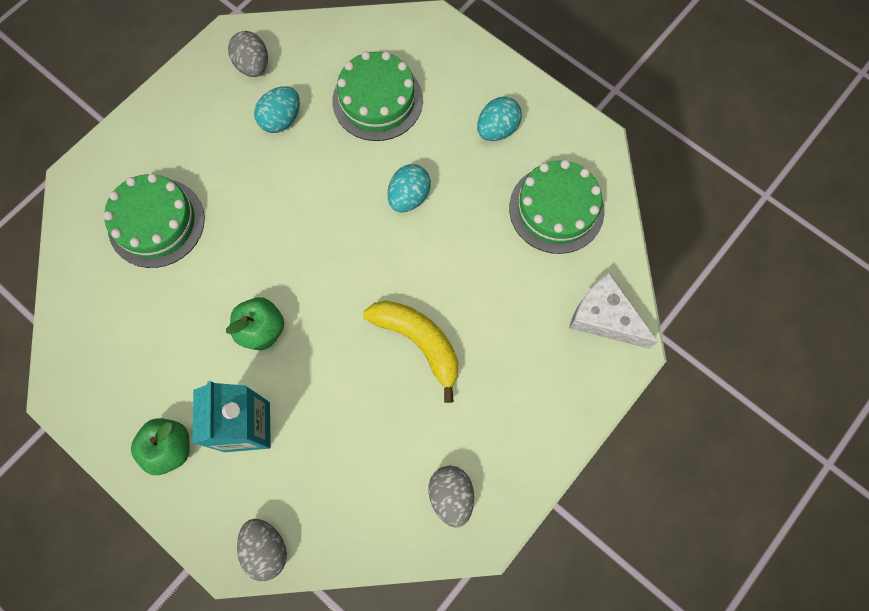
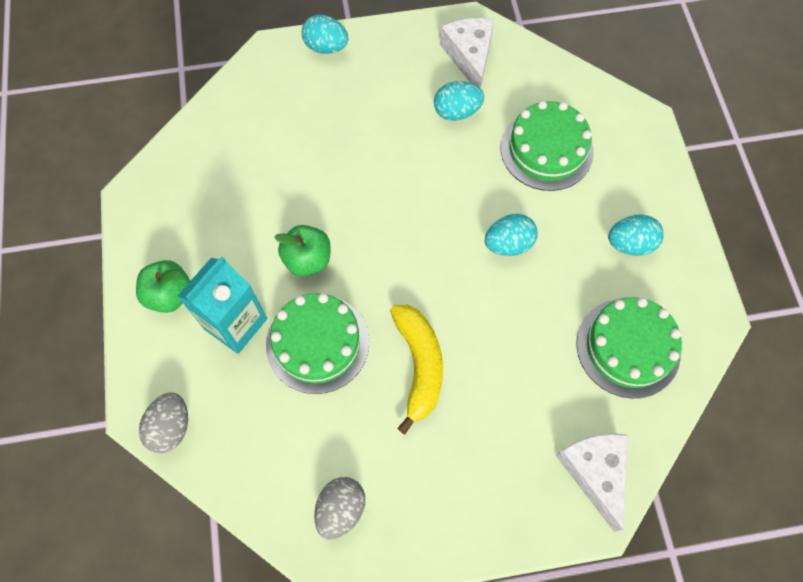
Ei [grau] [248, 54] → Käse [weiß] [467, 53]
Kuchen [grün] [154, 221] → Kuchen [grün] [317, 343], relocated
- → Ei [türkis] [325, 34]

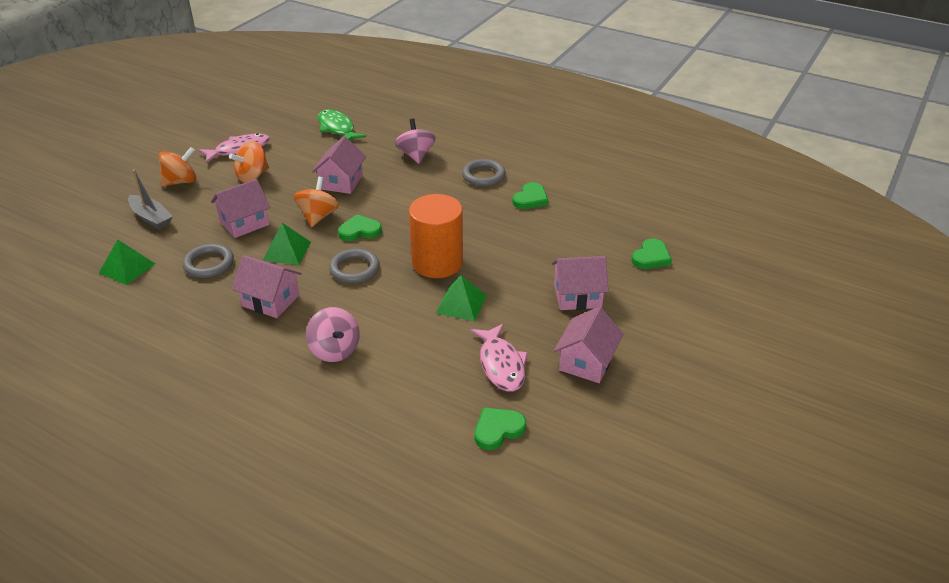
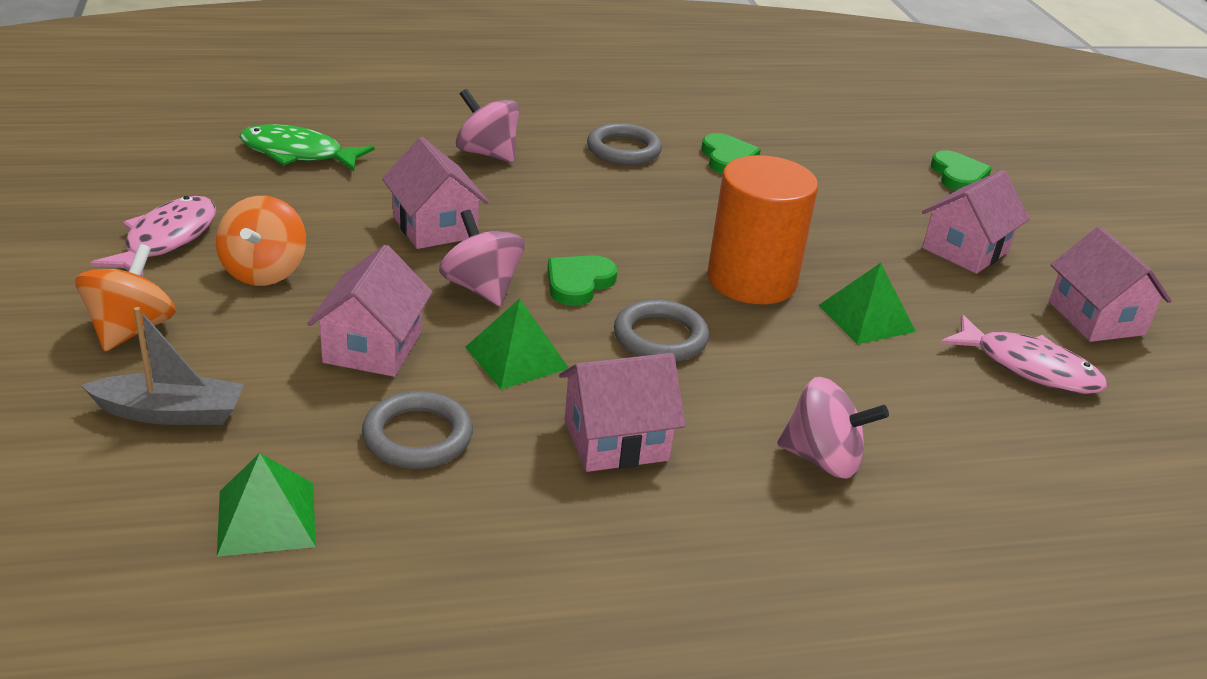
Kreisel [orange] [316, 202] → Kreisel [rosa] [481, 258]
Herz [grün] [500, 428] → -

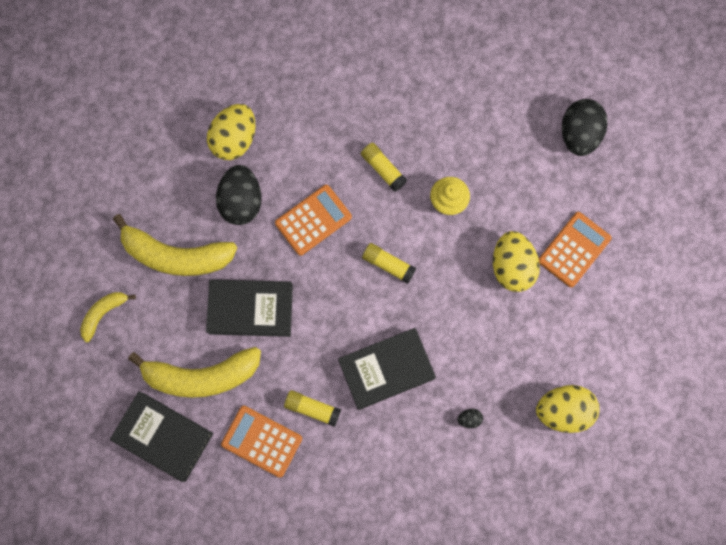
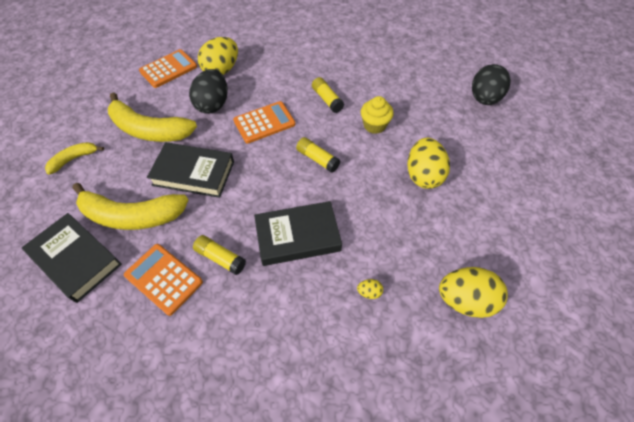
Taschenrechner [orange] [575, 249] → Taschenrechner [orange] [168, 68], relocated
Ei [schwarz] [470, 418] → Ei [gelb] [370, 289]

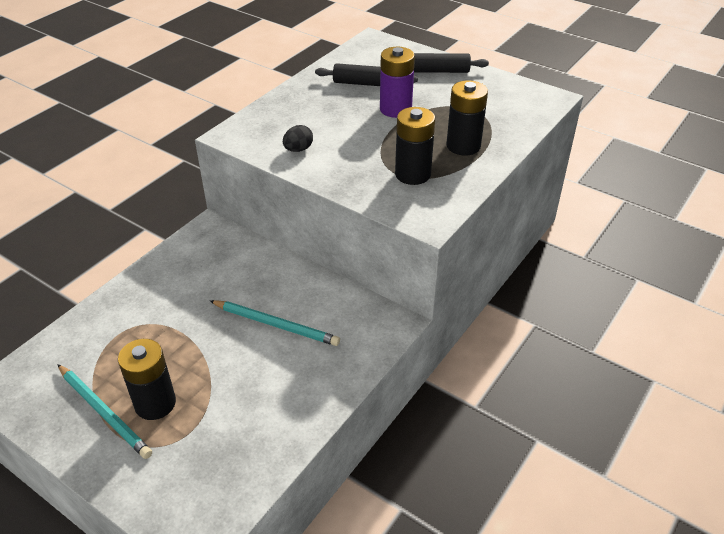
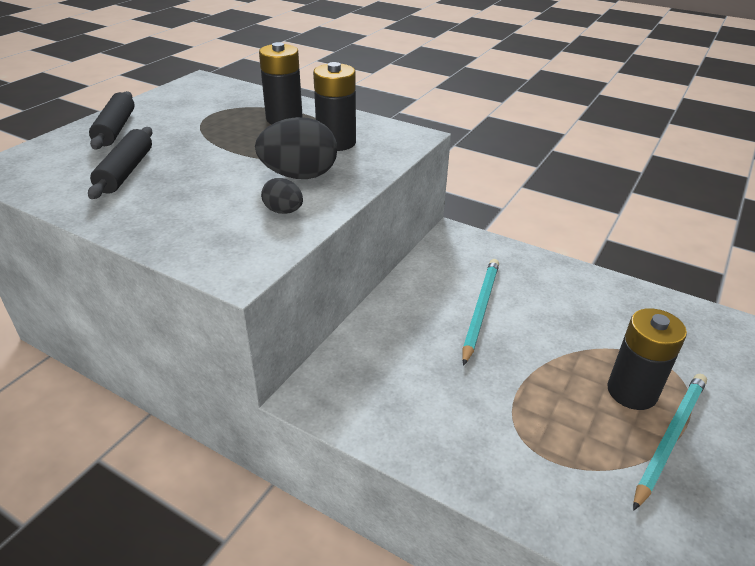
Batterie [lila] [397, 82] → -
- → Ei [schwarz] [296, 148]

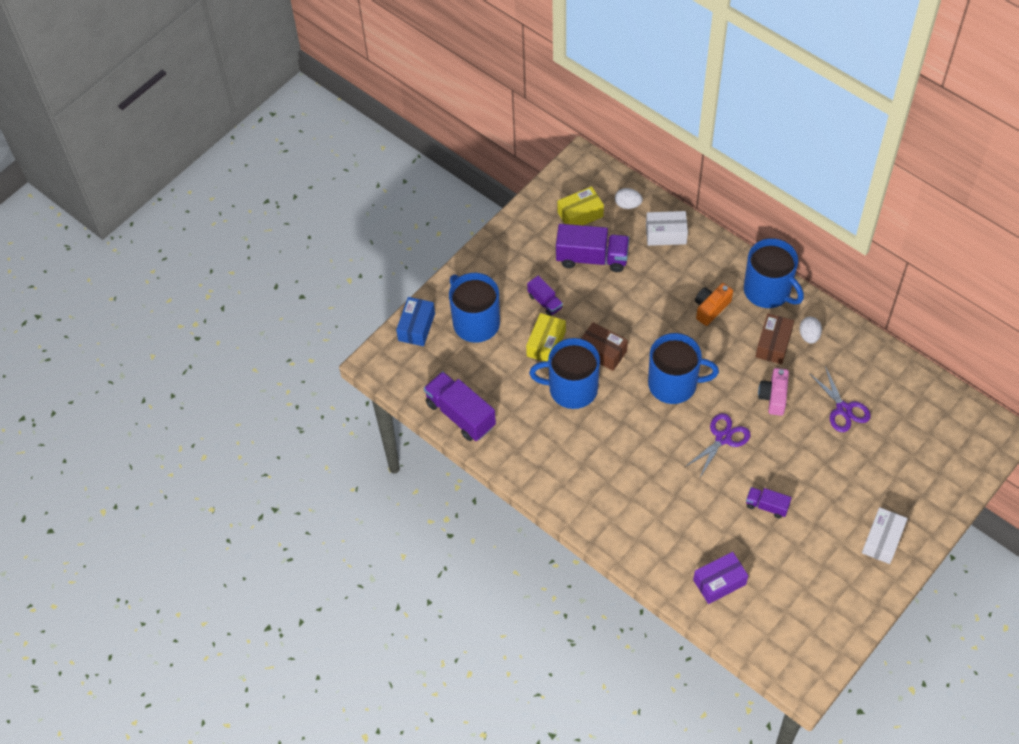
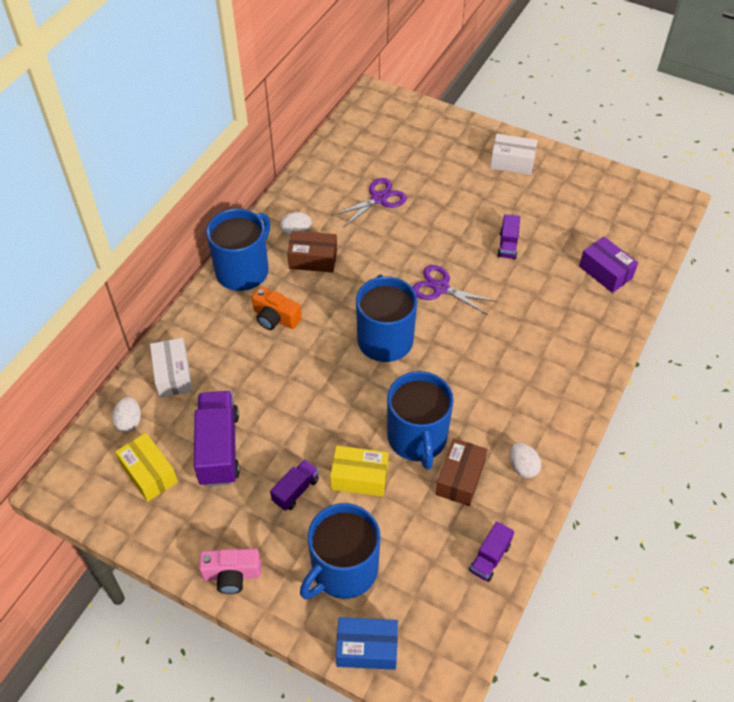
Schachtel [braun] [604, 346] → Schachtel [braun] [461, 472], relocated
Kamera [rosa] [773, 392] → Kamera [rosa] [230, 571], relocated
Lastwagen [lila] [460, 406] → Lastwagen [lila] [491, 551], x0.54
- → Ei [weiß] [525, 460]

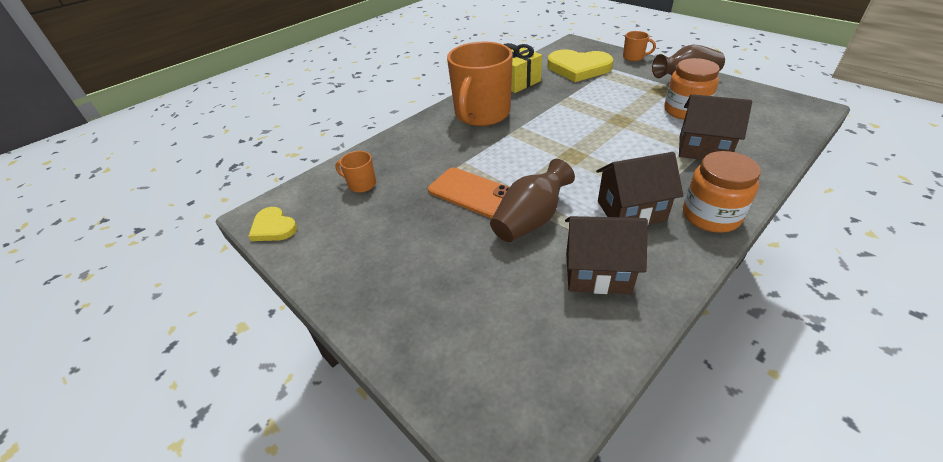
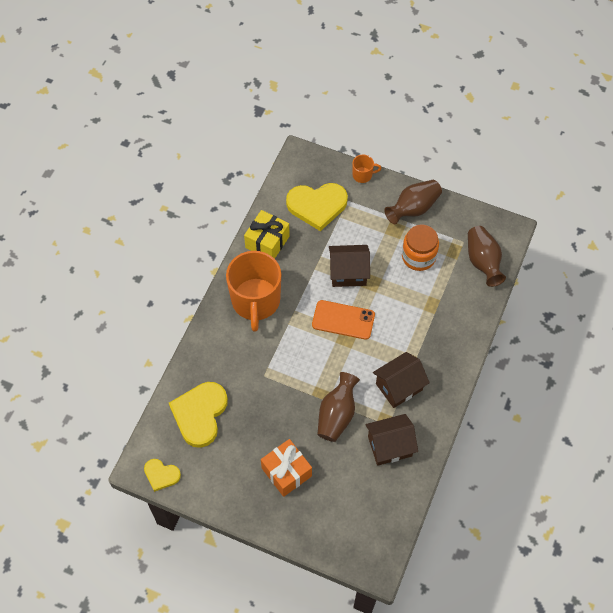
Haus [braun] [715, 127] → Haus [braun] [349, 266], relocated
Tasse [orange] [355, 172] → Herz [gelb] [198, 415]
Einmachglas [orange] [722, 192] → -
Handy [orange] [469, 192] → Handy [orange] [343, 320], relocated
- → Vase [braun] [487, 256]
- → Geschenk [orange] [286, 468]

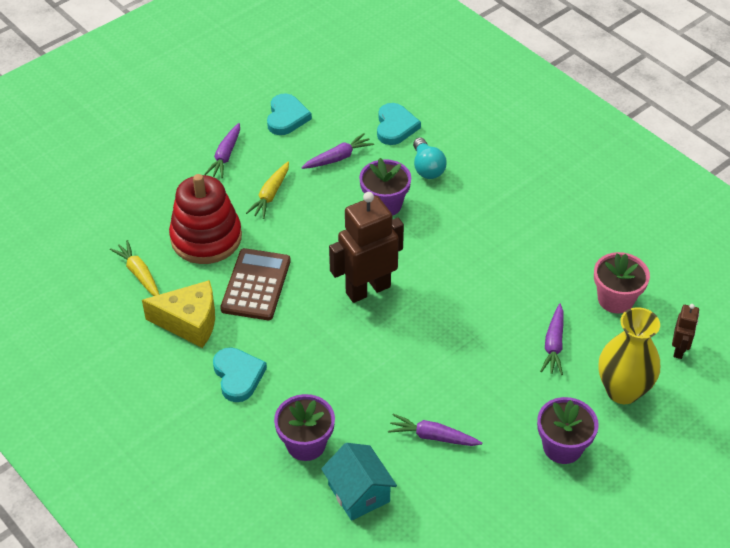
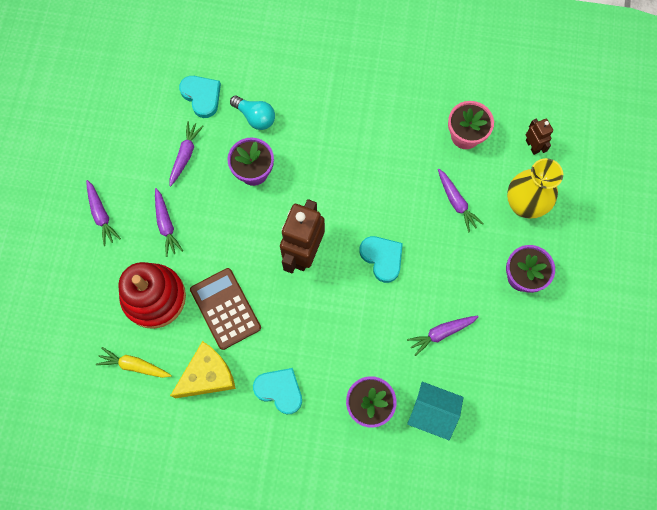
Herz [türkis] [289, 114] → Herz [türkis] [381, 259], relocated
Karotte [gelb] [267, 190] → Karotte [lila] [169, 222]

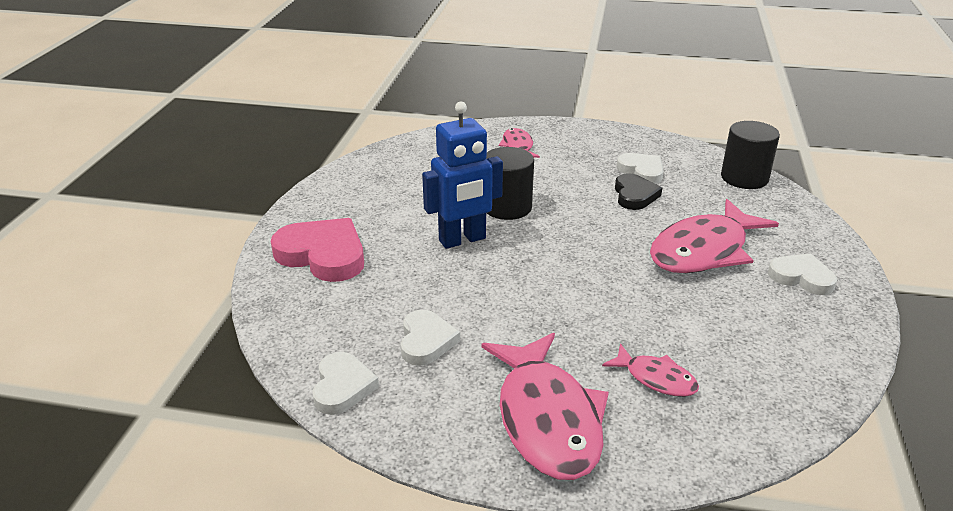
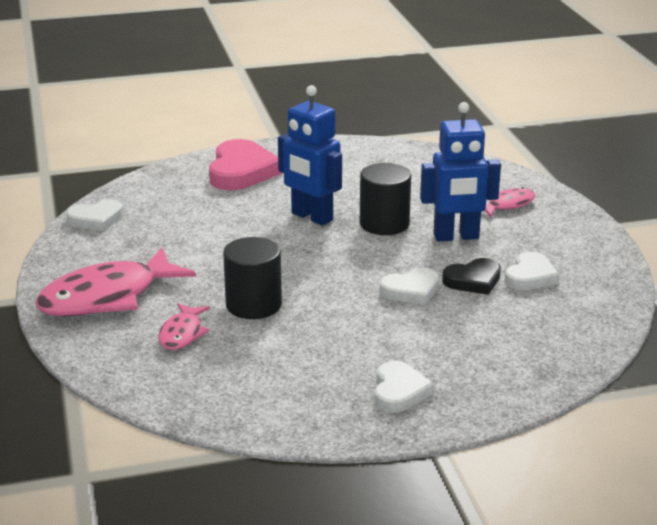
Vollzylinder [schwarz] [750, 155] → Vollzylinder [schwarz] [252, 278], relocated
Fisch [rosa] [714, 236] → -
Herz [weiß] [430, 338] → Herz [weiß] [409, 286], relocated
- → Roboter [blau] [460, 172]

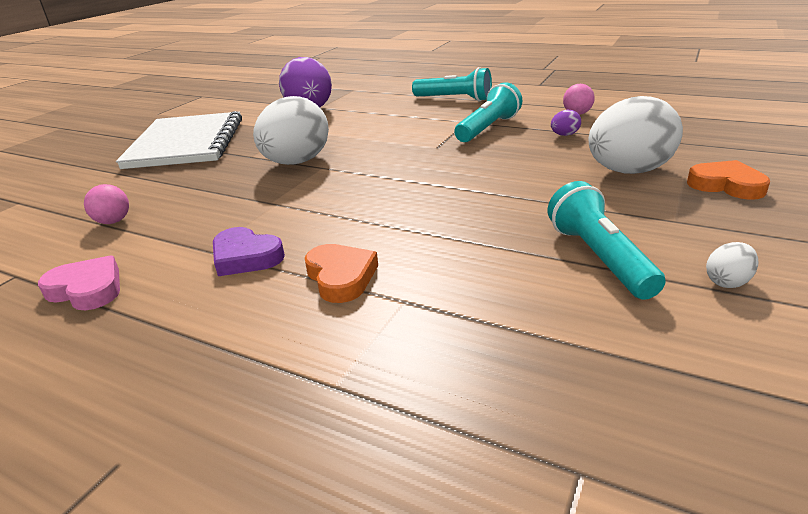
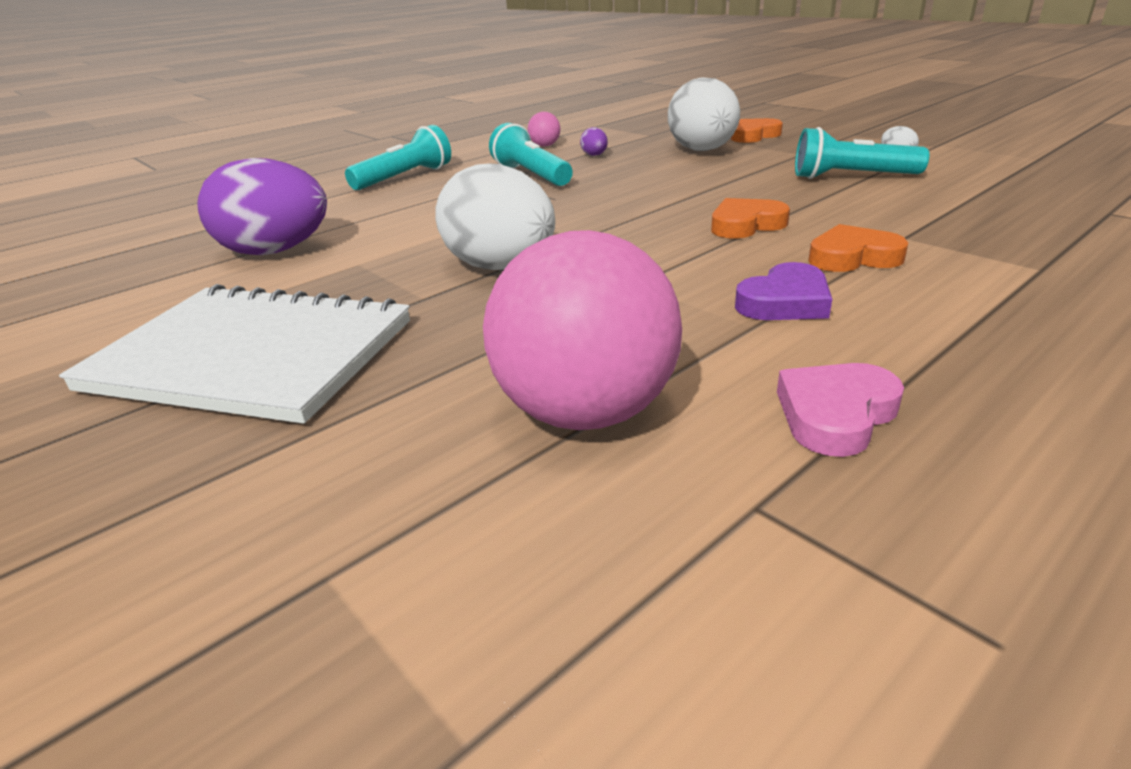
Ball [rosa] [106, 204] → Ball [rosa] [582, 330], x2.40
- → Herz [orange] [750, 218]

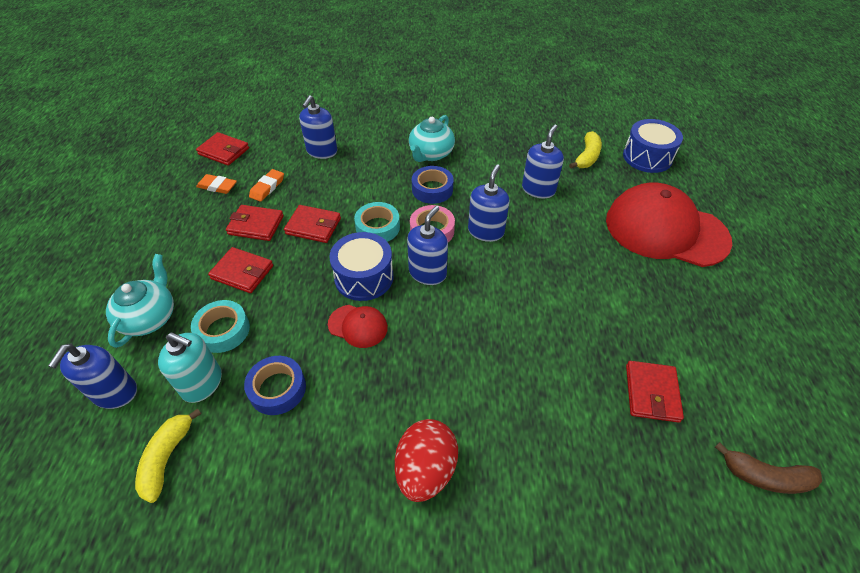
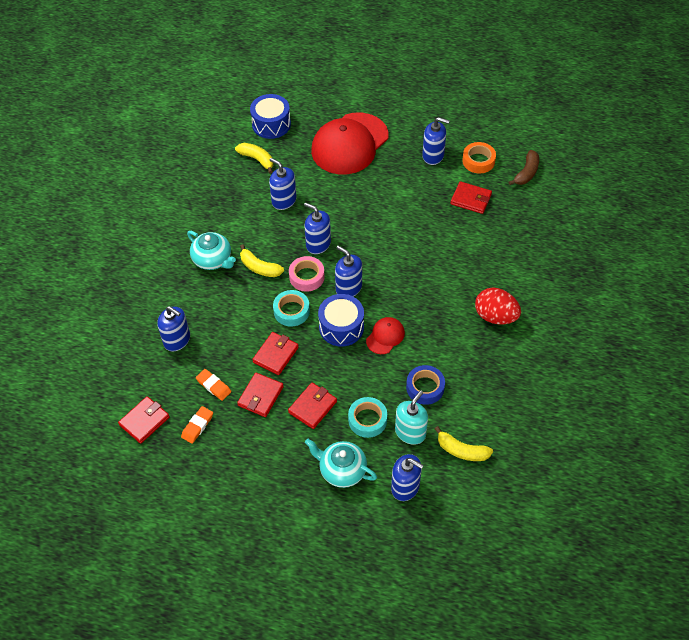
Klebeband [blau] [433, 185] → Banane [gelb] [262, 260]
- → Seifenspender [blau] [436, 141]
- → Klebeband [orange] [479, 158]

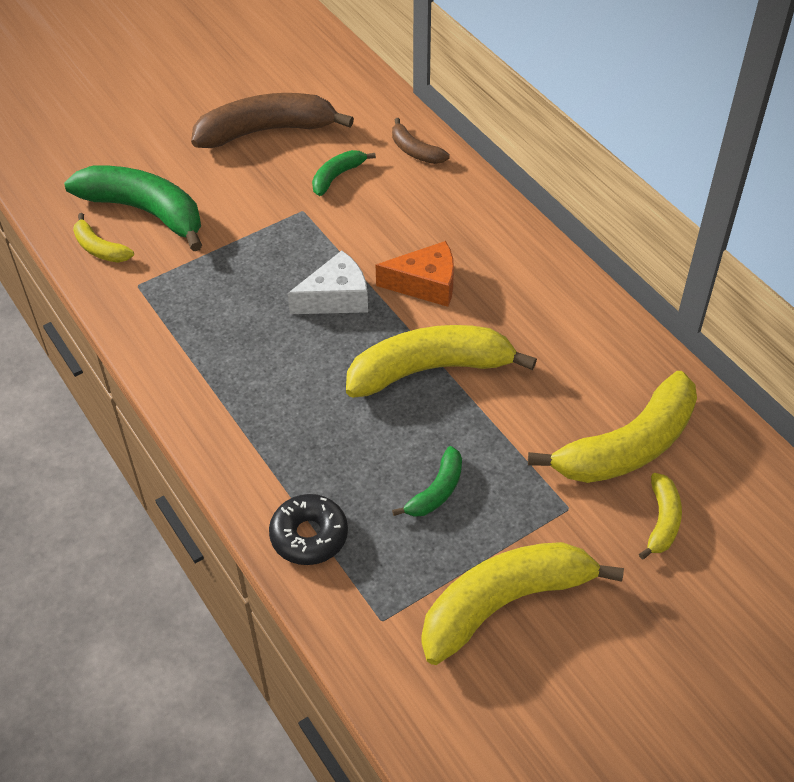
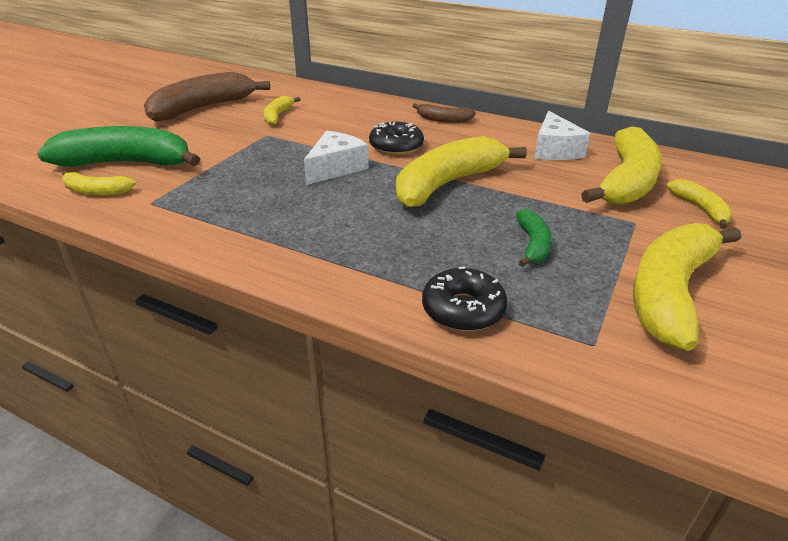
Banane [braun] [421, 141] → Banane [braun] [444, 113], relocated
Banane [grün] [344, 173] → Banane [gelb] [282, 110]
Käse [orange] [415, 274] → Donut [schwarz] [396, 138]
- → Käse [weiß] [562, 135]

